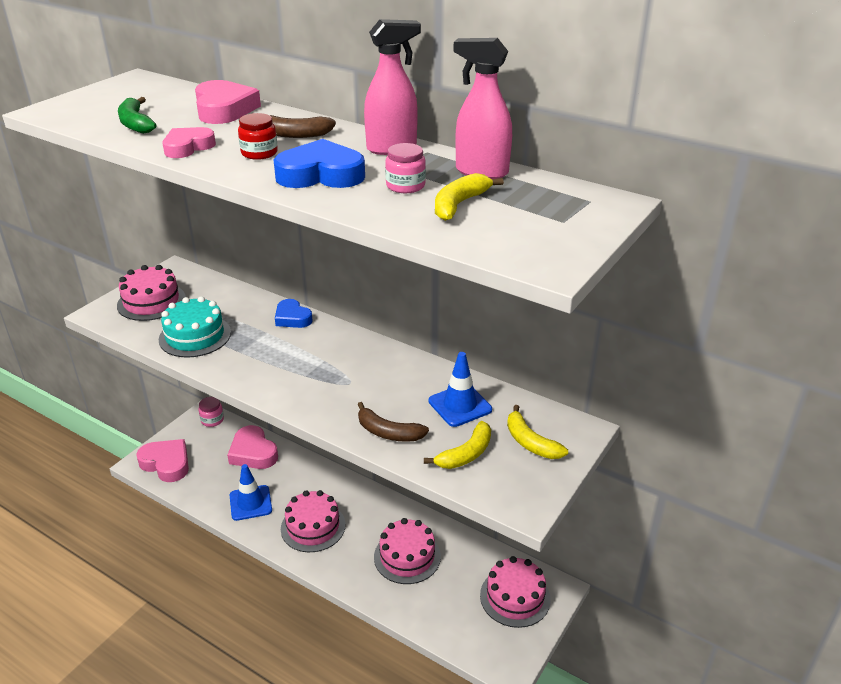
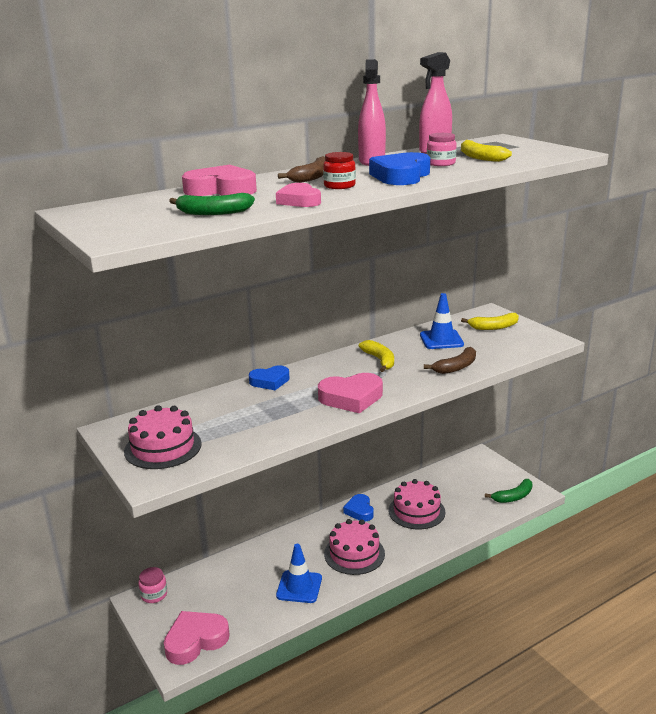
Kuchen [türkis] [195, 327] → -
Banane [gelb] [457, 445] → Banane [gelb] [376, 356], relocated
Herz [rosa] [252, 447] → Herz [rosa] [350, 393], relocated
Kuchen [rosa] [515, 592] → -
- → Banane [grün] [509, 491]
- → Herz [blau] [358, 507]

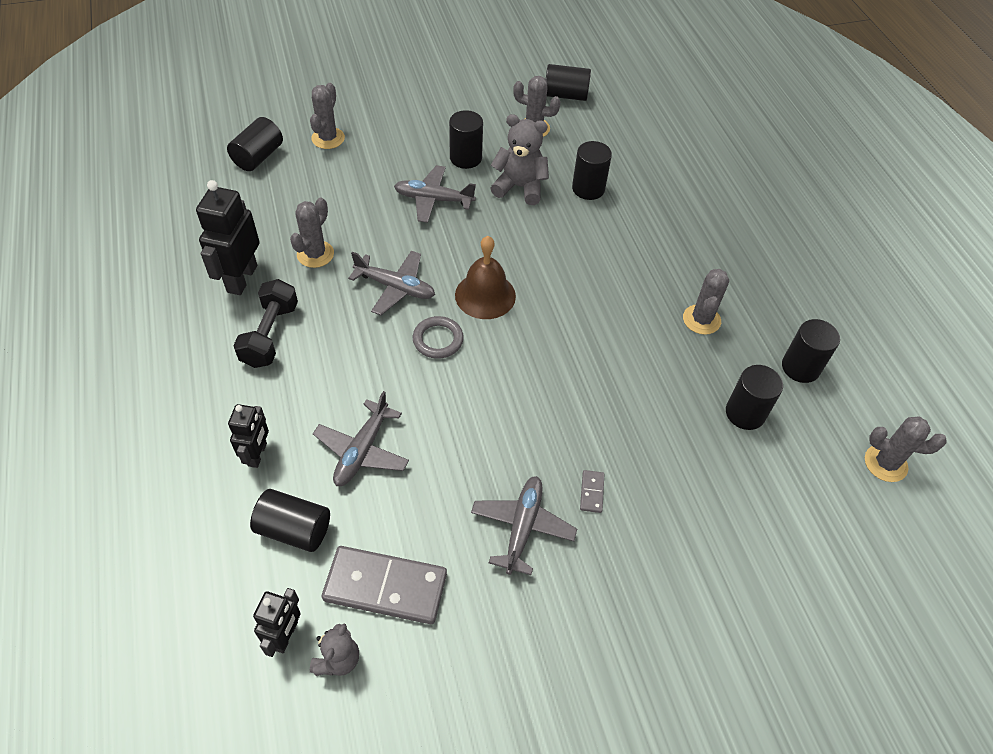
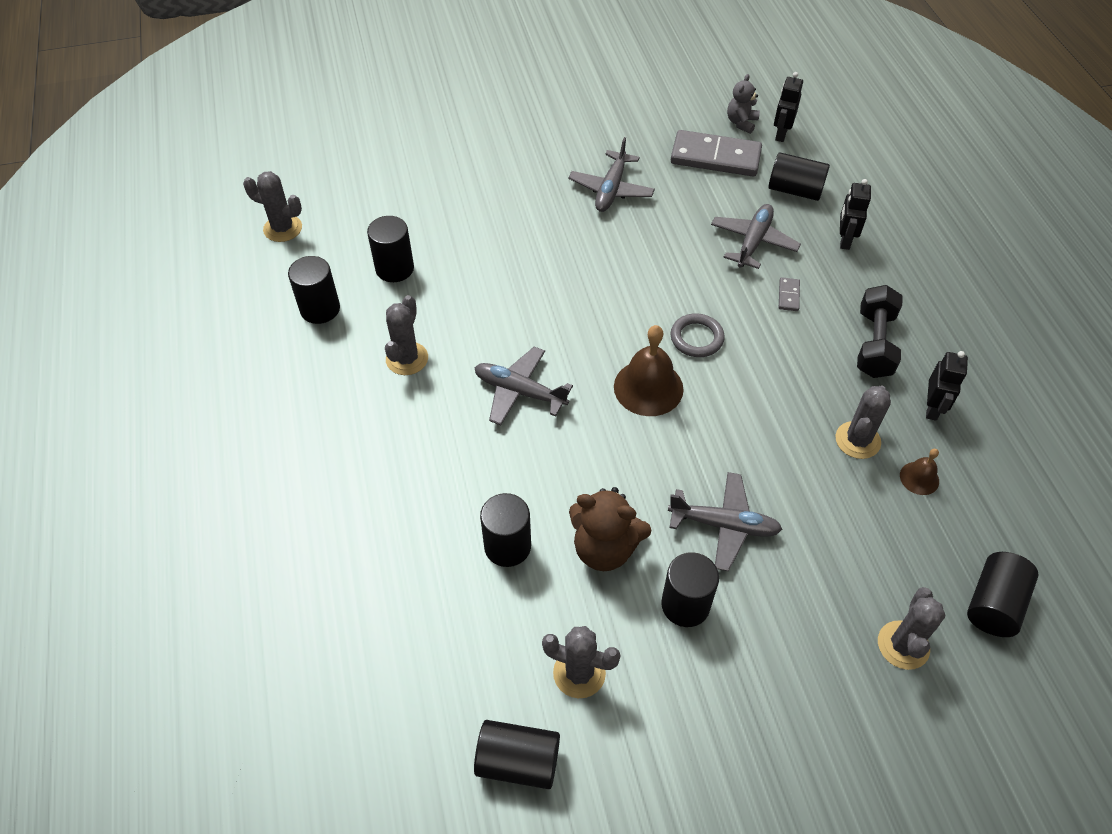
Teddybär [grau] [519, 159] → Teddybär [braun] [610, 529]
Roboter [schwarz] [228, 237] → Roboter [schwarz] [947, 386], x0.60
Flugzeug [grau] [391, 283] → Flugzeug [grau] [523, 386], relocated
Dominostein [grau] [592, 491] → Dominostein [grau] [789, 294], relocated
- → Glocke [braun] [919, 472]

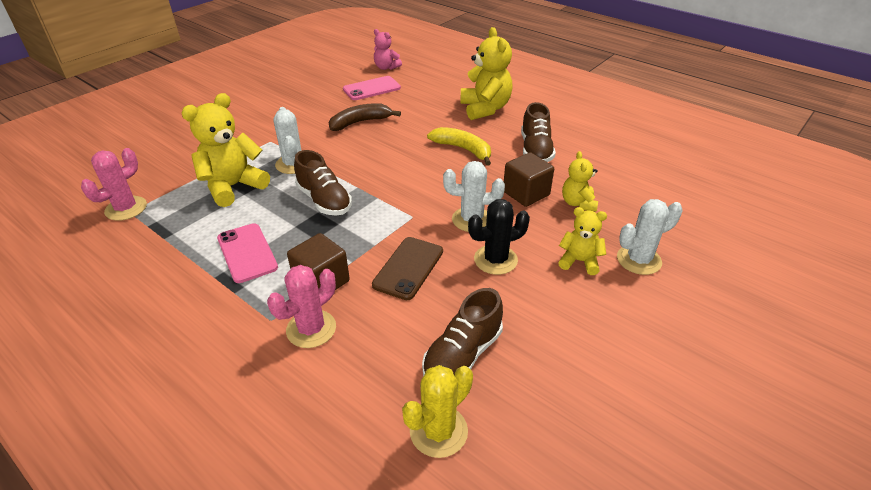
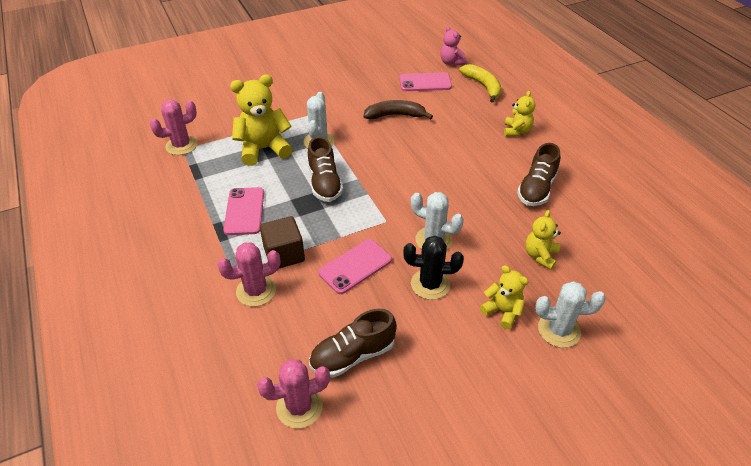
Teddybär [gelb] [486, 73] → Teddybär [gelb] [519, 113], x0.57
Banane [gelb] [459, 146] → Banane [gelb] [480, 83], relocated
Kubus [braun] [529, 179] → -
Handy [braun] [407, 268] → Handy [rosa] [355, 266]
Kaktus [gelb] [437, 411] → Kaktus [rosa] [293, 393]

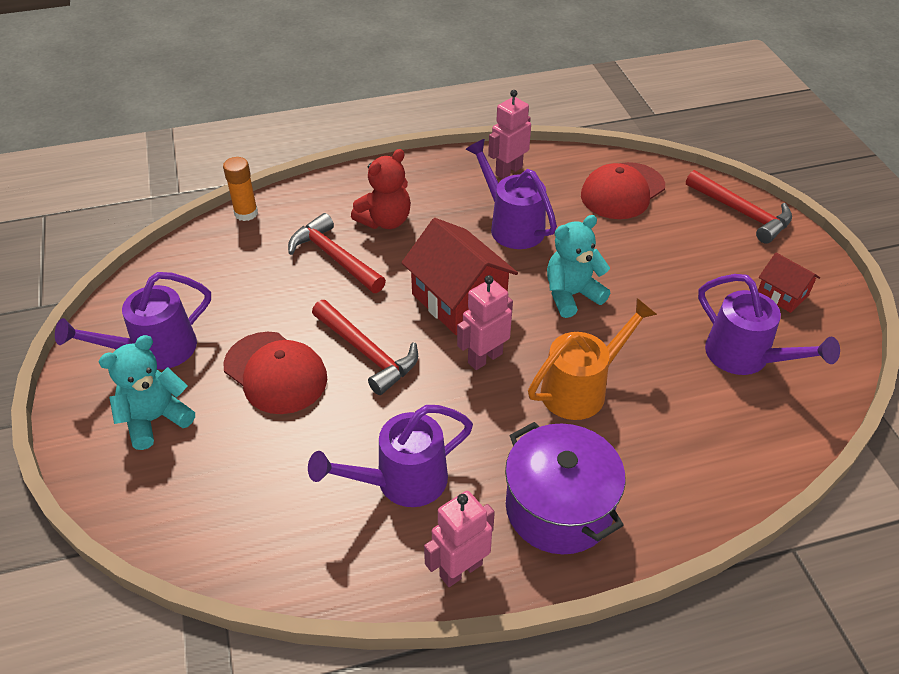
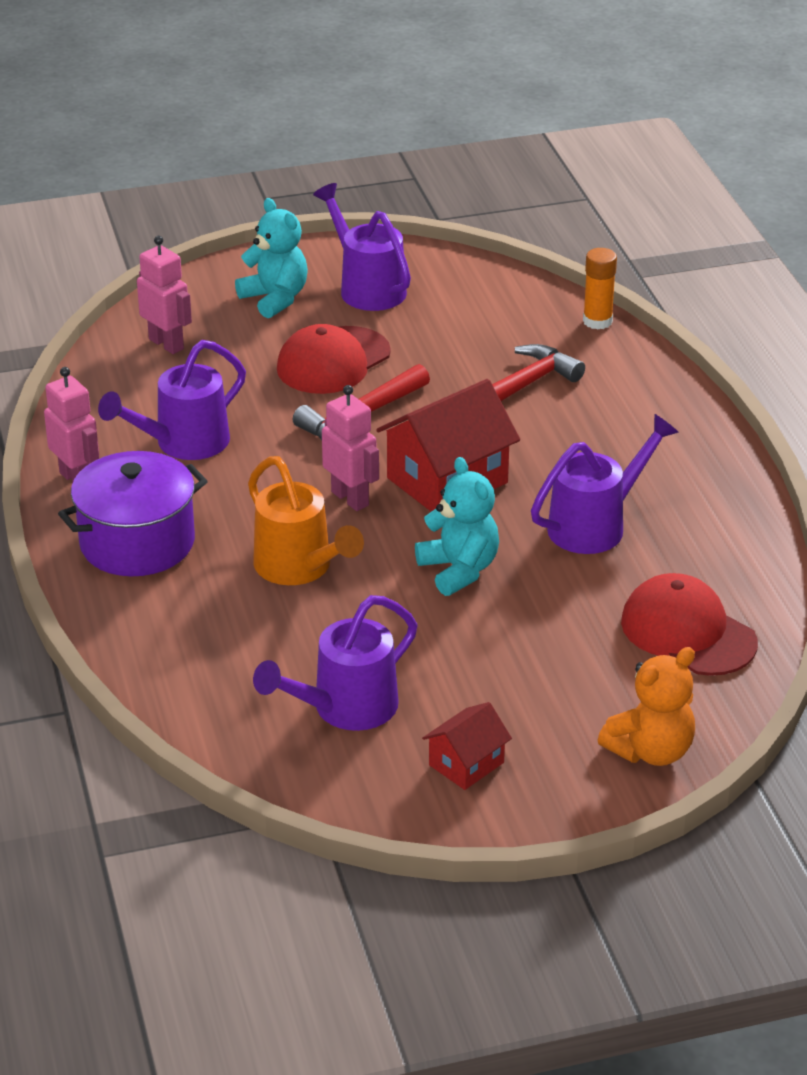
Roboter [rosa] [509, 134] → Roboter [rosa] [164, 295], relocated
Teddybär [rot] [381, 189] → -
Hammer [rot] [739, 207] → Teddybär [orange] [646, 706]
Gießkanne [lila] [390, 456] → Gießkanne [lila] [172, 400], 105 degrees counterclockwise

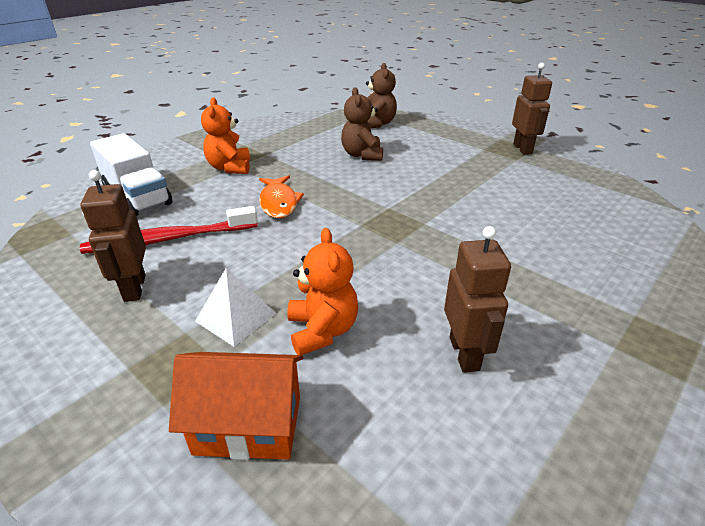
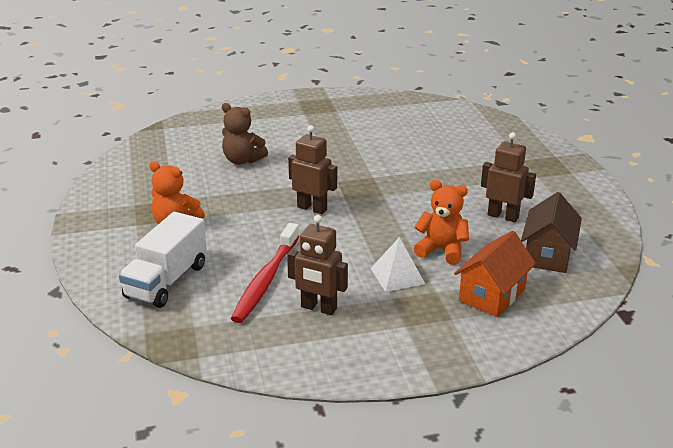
Teddybär [braun] [381, 95] → -
Roboter [braun] [532, 109] → Roboter [braun] [312, 169], relocated
Lastwagen [weiß] [131, 174] → Lastwagen [weiß] [163, 260], 120 degrees clockwise
Fisch [orange] [281, 196] → -
- → Haus [braun] [551, 232]

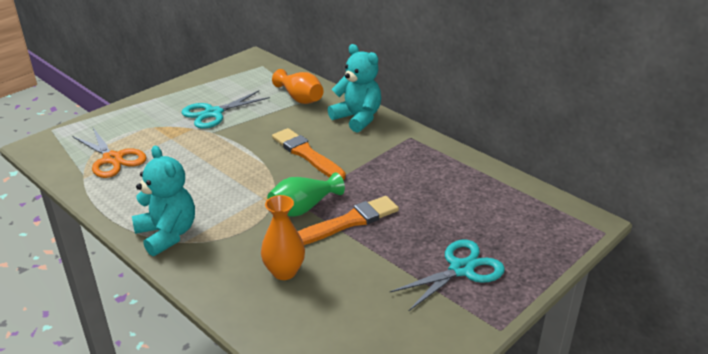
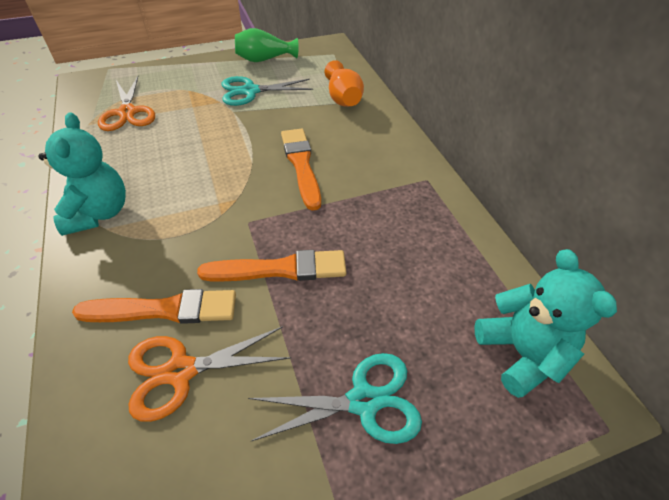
Teddybär [türkis] [354, 88] → Teddybär [türkis] [545, 323], relocated
Vase [grün] [306, 194] → Vase [grün] [267, 45], relocated
Vase [orange] [283, 237] → Pinsel [orange] [154, 306]
- → Schere [orange] [209, 374]

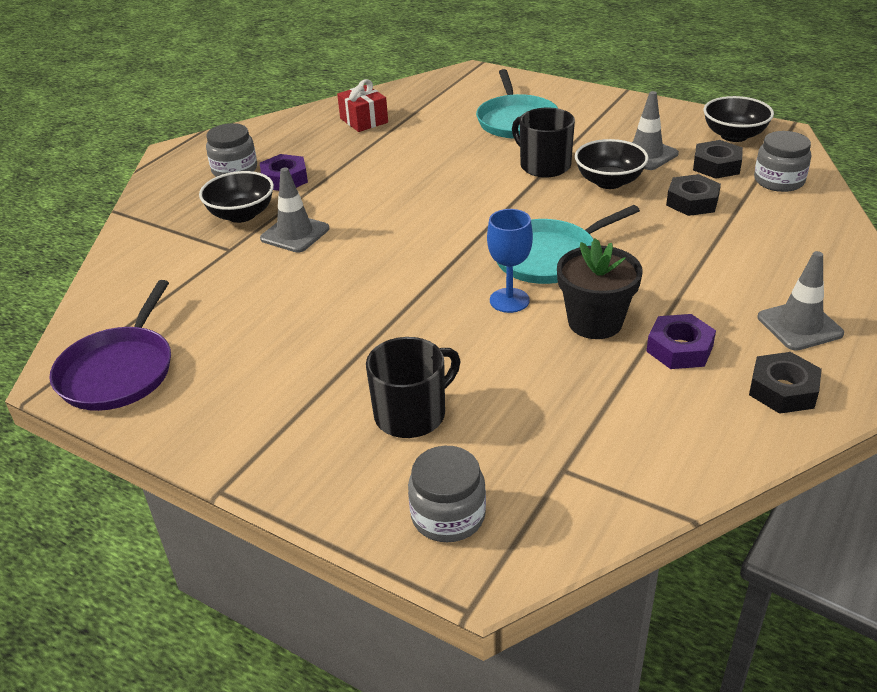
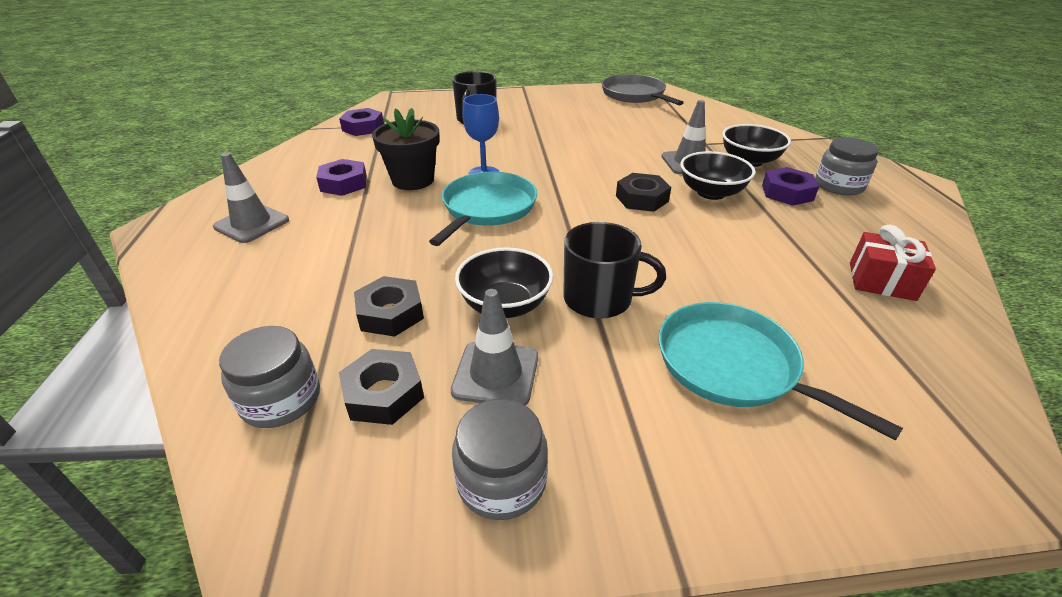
Schüssel [schwarz] [738, 119] → Schüssel [schwarz] [717, 175], relocated
Pfanne [lila] [110, 345] → Pfanne [grau] [643, 89]
Sechskantmutter [schwarz] [785, 383] → Sechskantmutter [schwarz] [643, 192], relocated
Einmachglas [grau] [447, 494] → Einmachglas [grau] [500, 459], relocated
- → Sechskantmutter [lila] [361, 122]

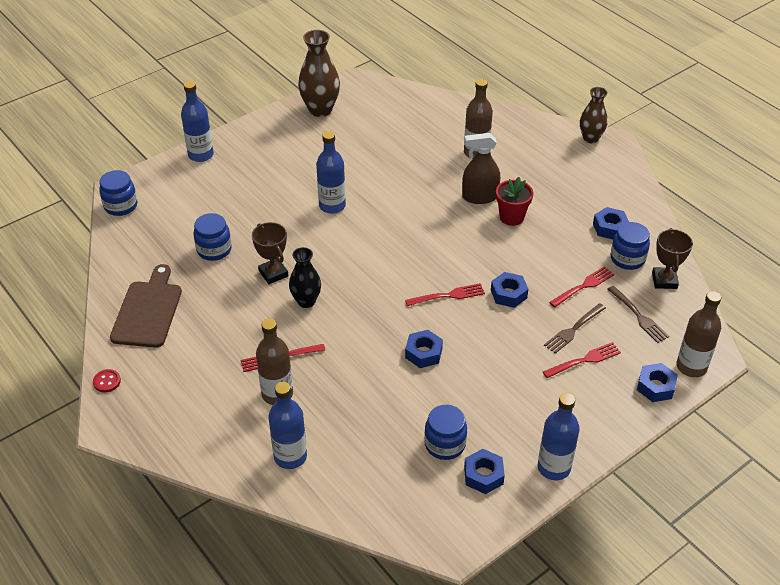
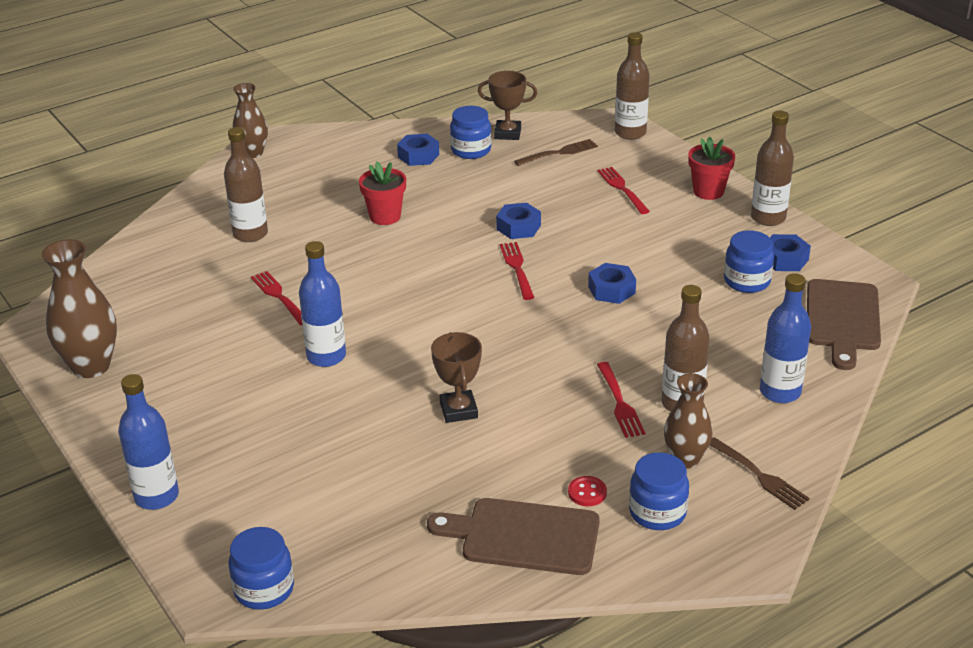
Sprühflasche [braun] [481, 168] → -
Einmachglas [blau] [213, 237] → Einmachglas [blau] [659, 491], relocated
Pokal [braun] [270, 253] → Pokal [braun] [456, 377], 75 degrees counterclockwise
Vase [schwarz] [305, 277] → -
Gabel [rot] [581, 286] → Gabel [rot] [276, 298], relocated
Gabel [braun] [575, 328] → Gabel [braun] [760, 473], relocated
Sechskantmutter [blau] [657, 382] → -
Knopf [rot] [107, 381] → Knopf [rot] [587, 491], relocated
Flasche [blau] [559, 436] → Flasche [braun] [772, 168]
- → Blumentopf [rot] [711, 168]
- → Schneidebrett [braun] [844, 324]
- → Vase [braun] [688, 421]

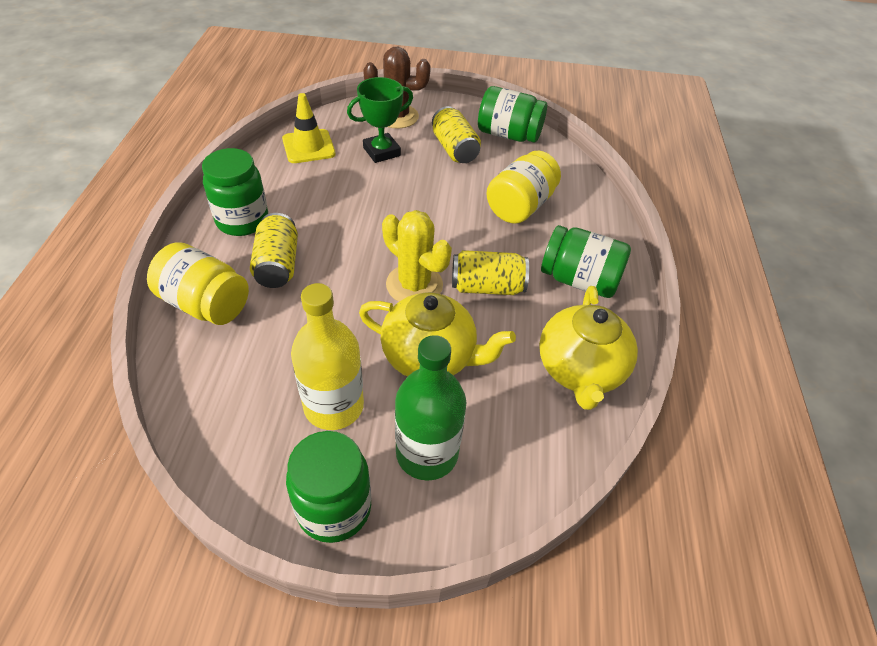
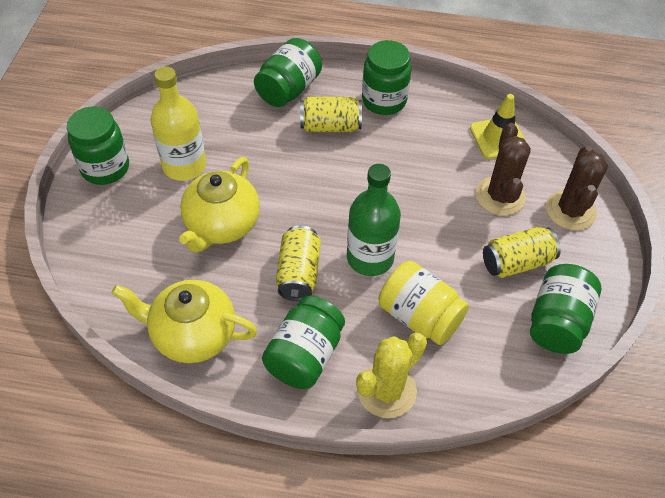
Pokal [grün] [380, 120] → Kaktus [braun] [503, 169]
Kaktus [gelb] [417, 256] → Kaktus [gelb] [391, 375], relocated
Einmachglas [gelb] [198, 283] → Einmachglas [grün] [288, 72]
Flasche [grün] [430, 408] → Flasche [grün] [374, 220], relocated

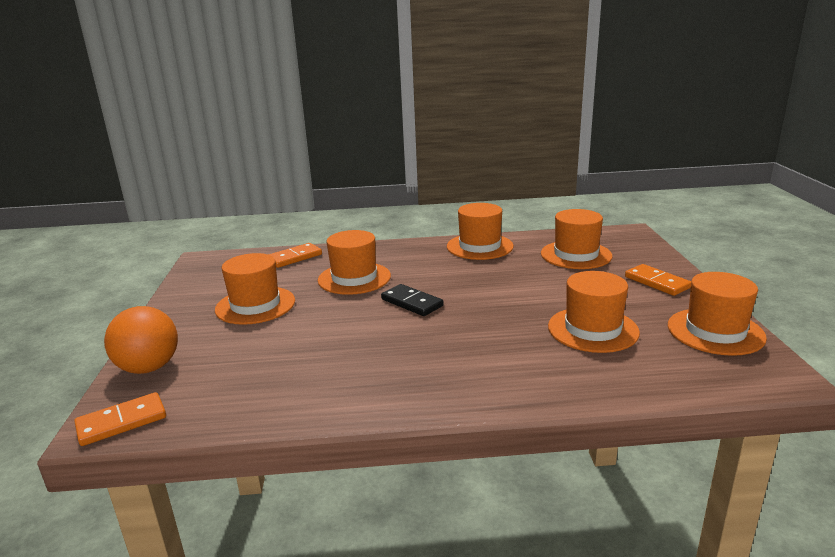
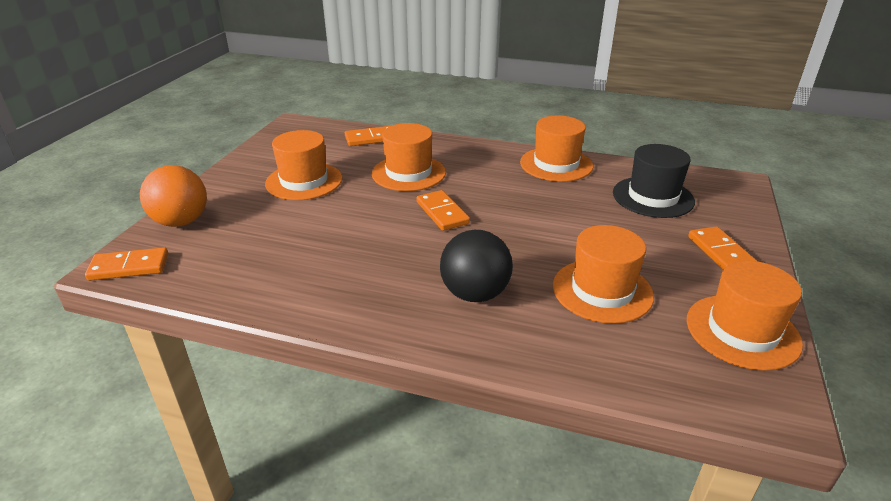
Hut [orange] [577, 239] → Hut [schwarz] [654, 181]
Dominostein [schwarz] [412, 300] → Dominostein [orange] [443, 210]
- → Ball [schwarz] [476, 266]

